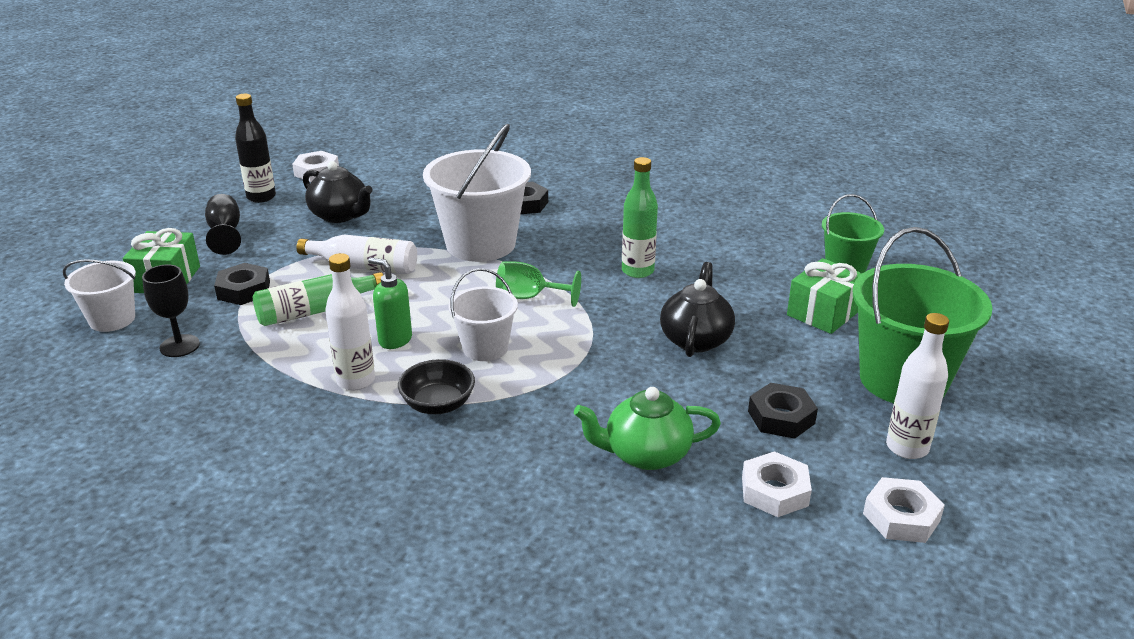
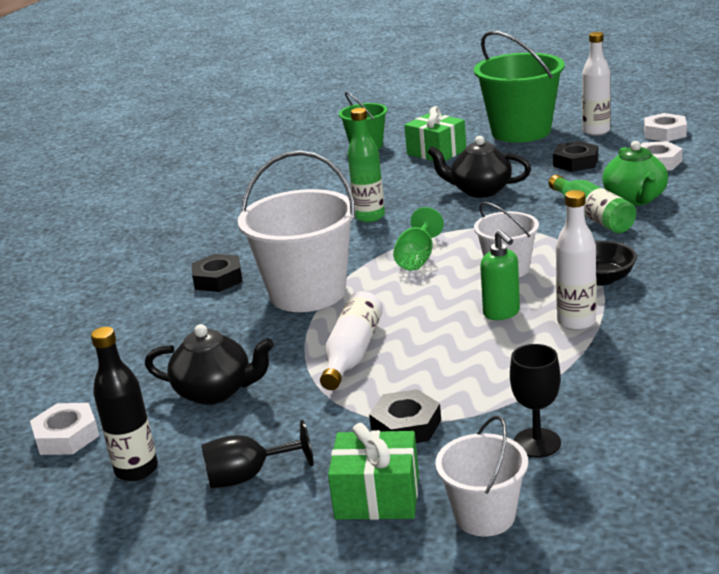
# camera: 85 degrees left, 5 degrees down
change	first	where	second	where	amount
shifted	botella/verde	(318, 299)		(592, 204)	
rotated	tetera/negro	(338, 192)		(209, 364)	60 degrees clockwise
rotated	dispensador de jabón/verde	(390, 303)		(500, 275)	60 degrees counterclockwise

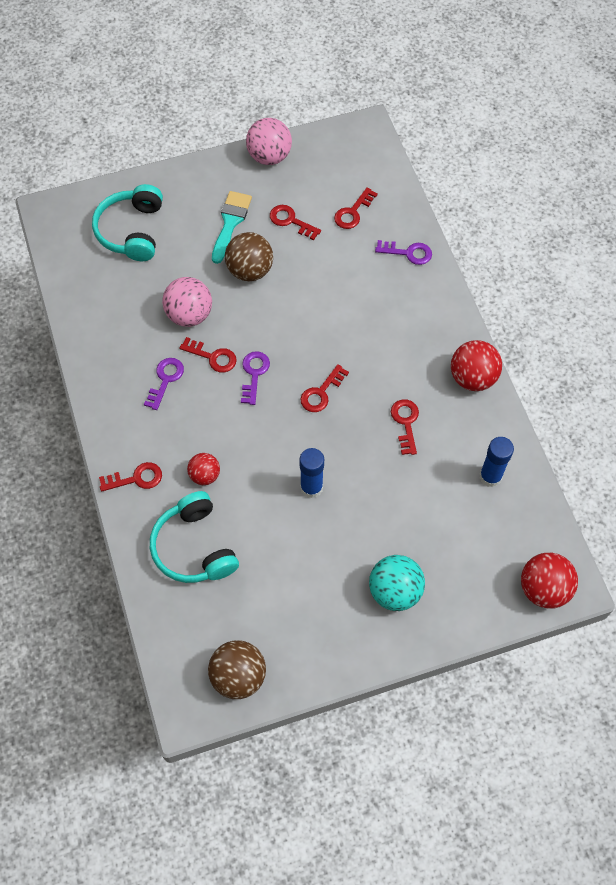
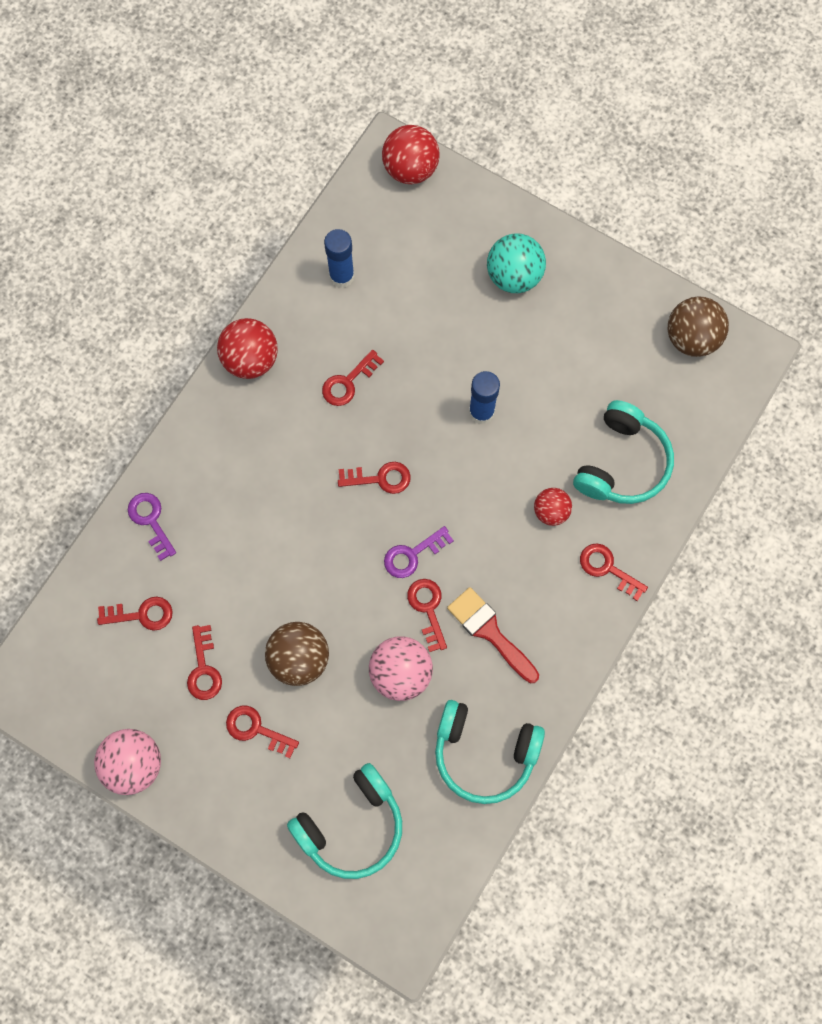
# camera: 130 degrees left, 10 degrees up
change	first	where	second	where	amount
swapped	llave/morado	(164, 384)	pincel/rojo	(493, 635)	
swapped	pincel/turquesa	(232, 227)	llave/rojo	(262, 731)	
new			auriculares/turquesa	(490, 752)	

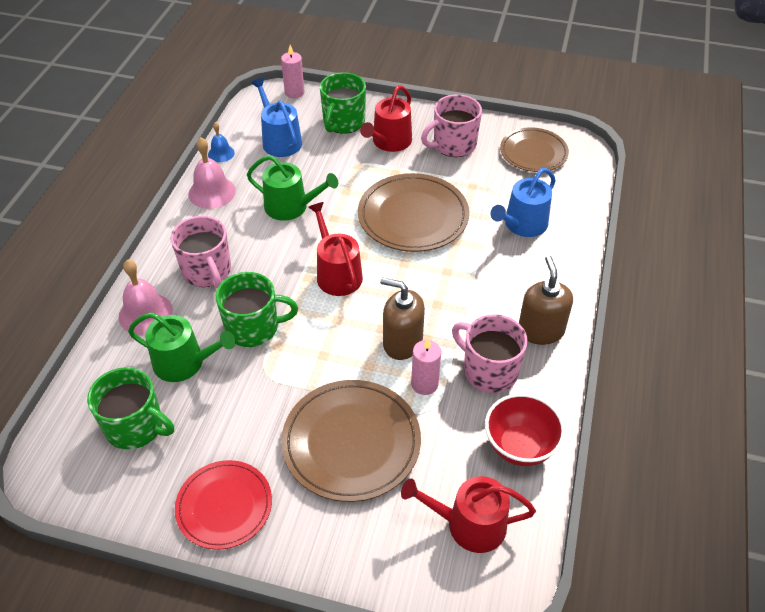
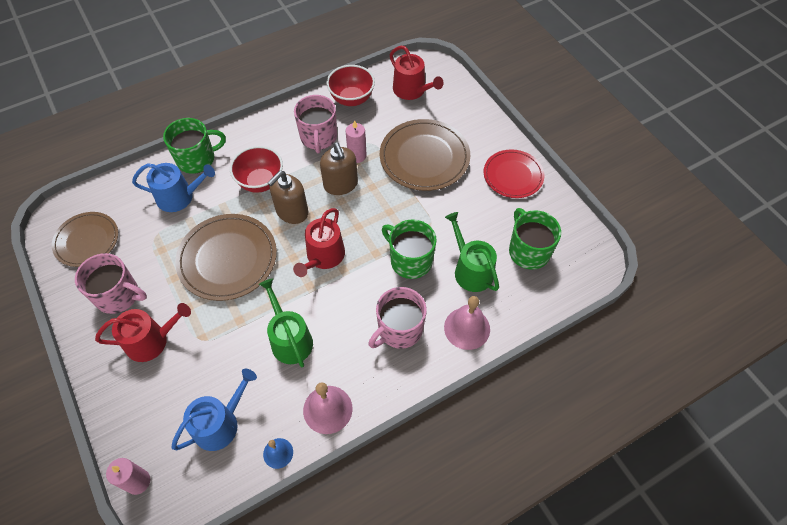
# camera: 135 degrees left, 10 degrees up
change	first	where	second	where	amount
rotated	taza/rosa	(201, 252)		(397, 318)	150 degrees counterclockwise
rotated	regadera/azul	(276, 117)		(214, 410)	150 degrees counterclockwise
shifted	taza/verde	(343, 103)		(194, 146)	
shifted	dispensador de jabón/marrón	(546, 300)		(288, 197)	
new			cuenco/rojo	(256, 169)	

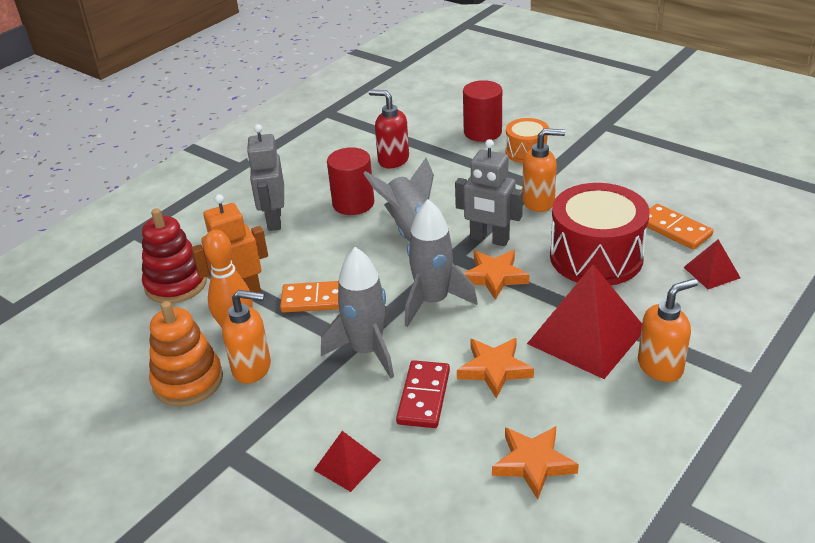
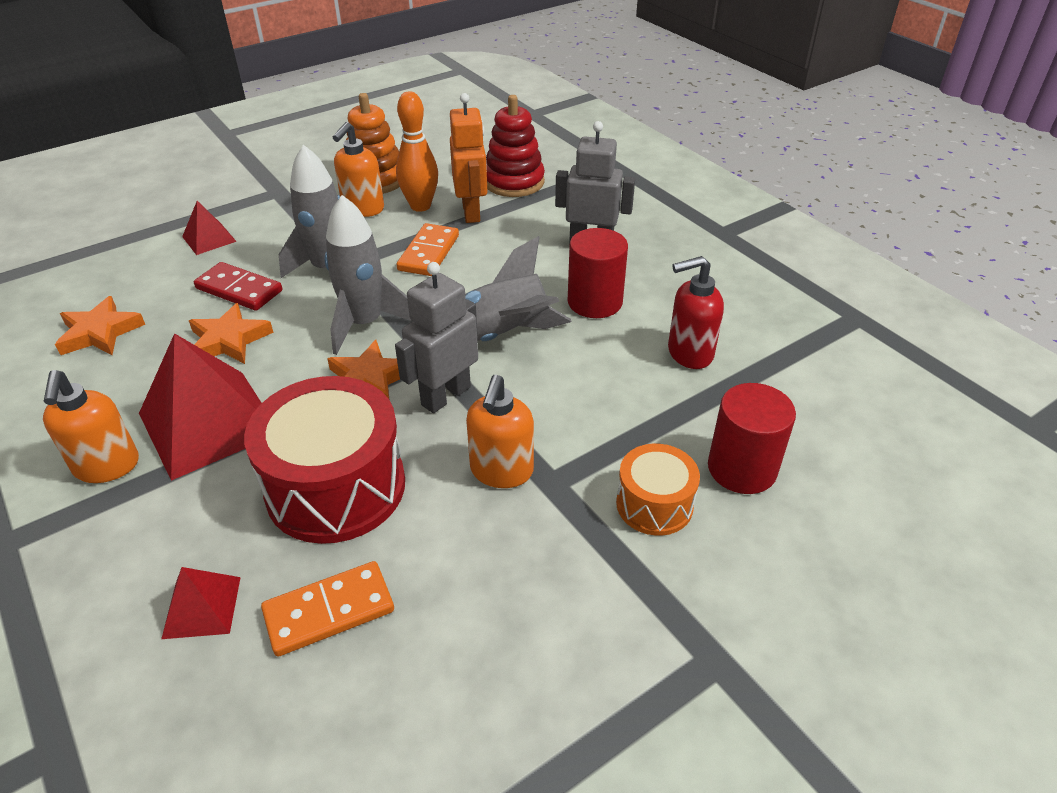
# camera: 105 degrees right, 5 degrees up
change	first	where	second	where	amount
rotated	dispensador de jabón/rojo	(389, 128)		(696, 312)	150 degrees counterclockwise

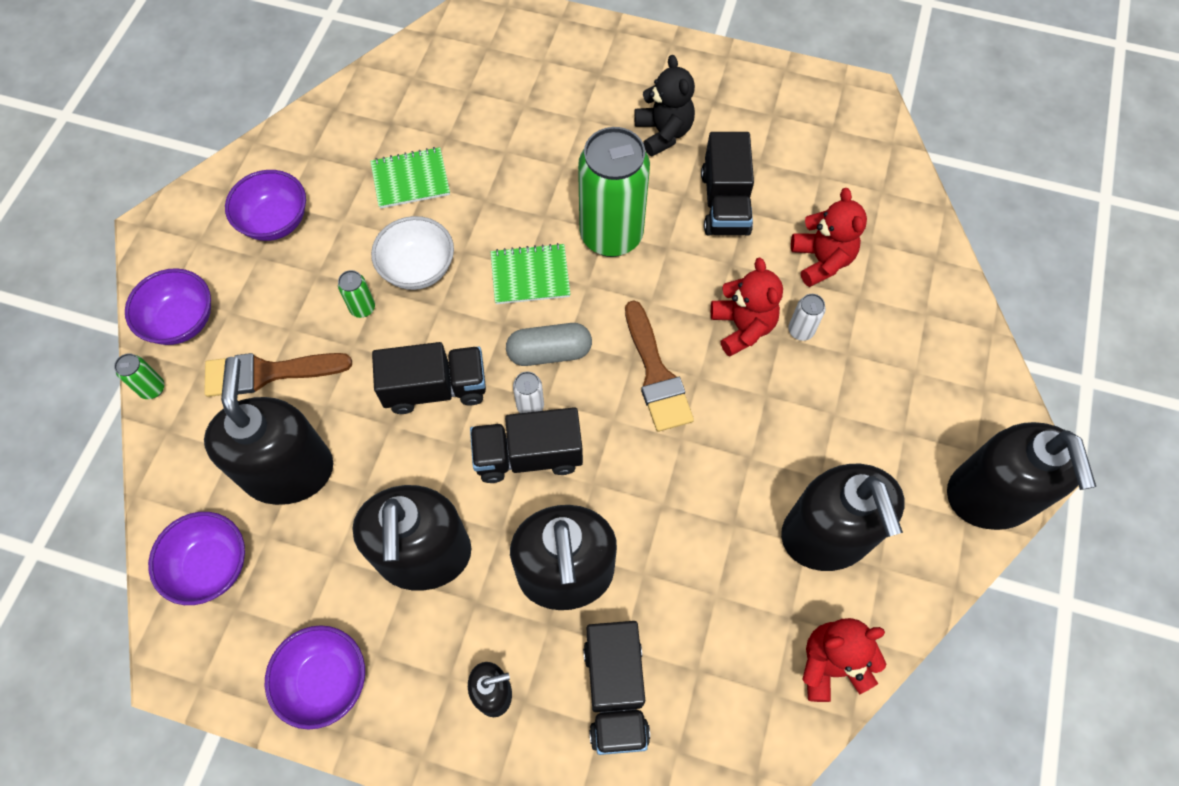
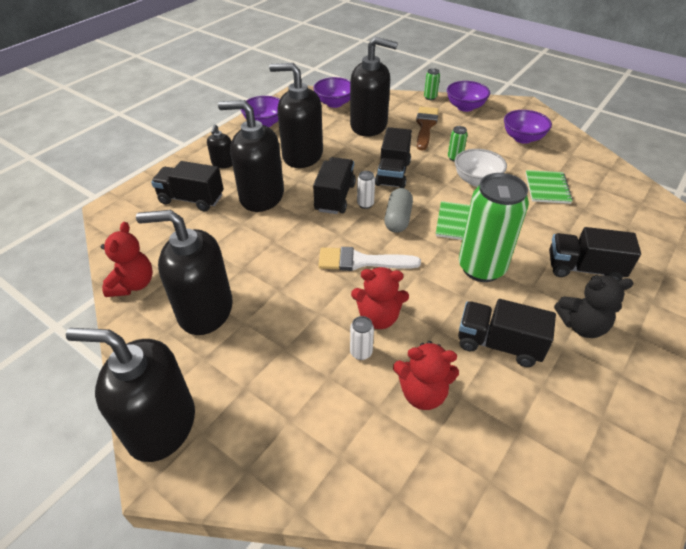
# camera: 110 degrees right, 20 degrees down
change	first	where	second	where	amount
repainted	pincel/marrón	(659, 366)	pincel/blanco	(369, 259)	
new			camión/negro	(595, 254)	

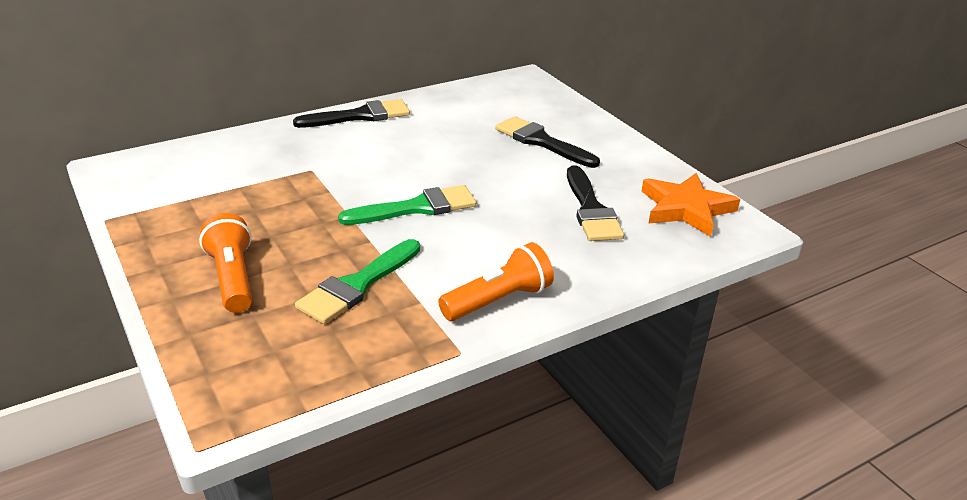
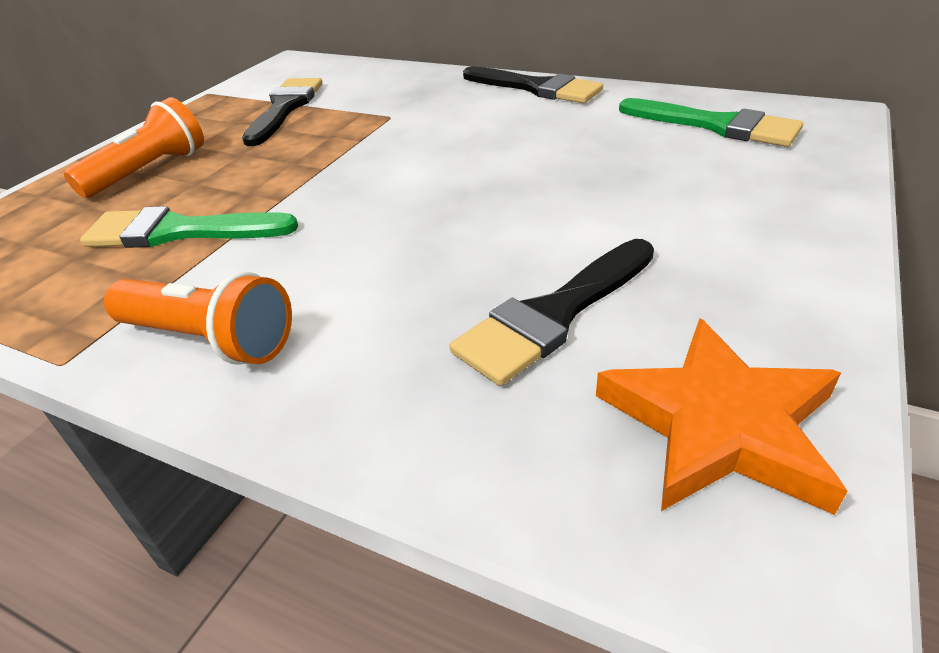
# camera: 60 degrees right, 5 degrees up
change	first	where	second	where	amount
shifted	pincel/verde	(407, 205)		(711, 122)	
shifted	pincel/negro	(548, 142)		(282, 112)	

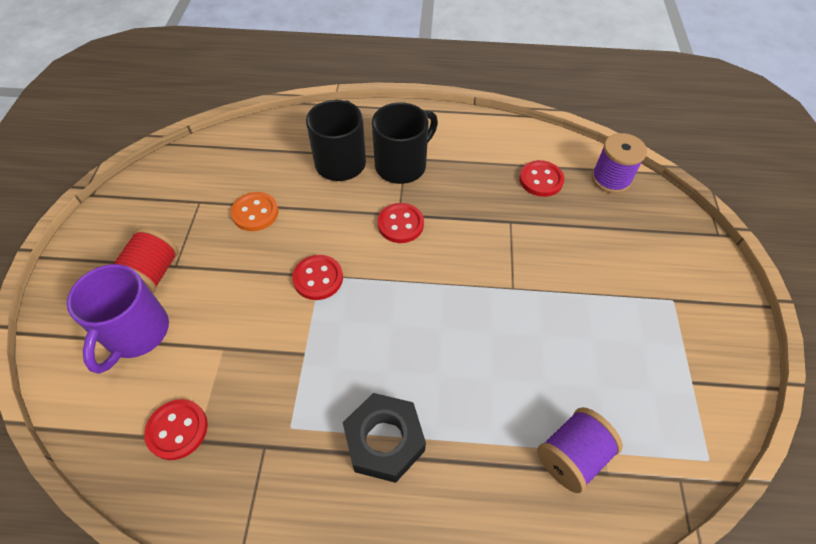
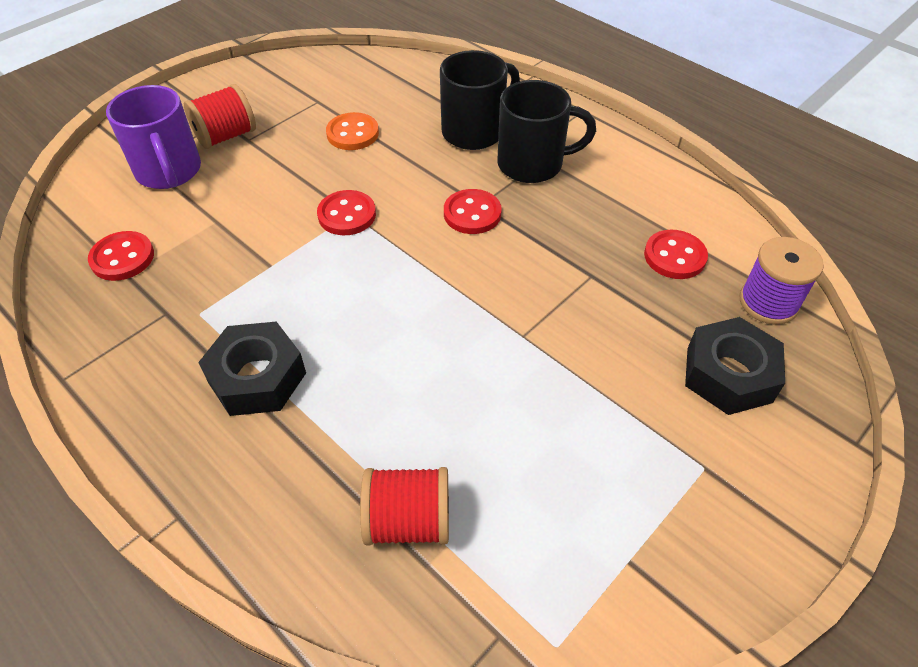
# camera: 40 degrees right, 5 degrees down
change	first	where	second	where	amount
rotated	taza/morado	(118, 319)		(153, 137)	75 degrees counterclockwise
repainted	carrete/morado	(580, 450)	carrete/rojo	(404, 506)	
new			tuerca/negro	(735, 366)	

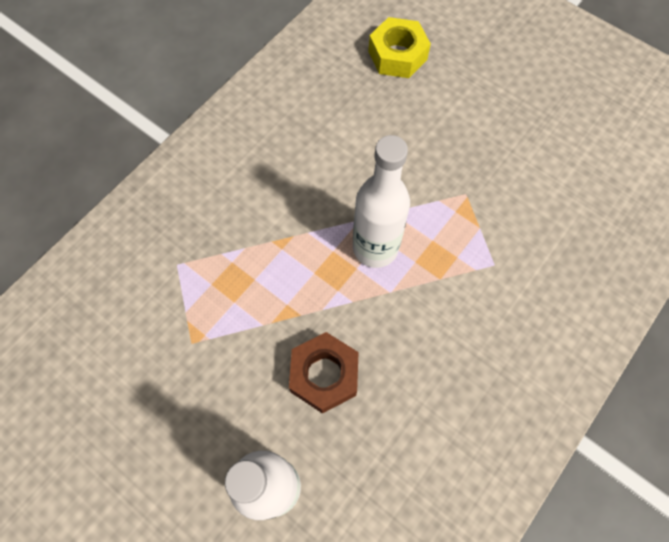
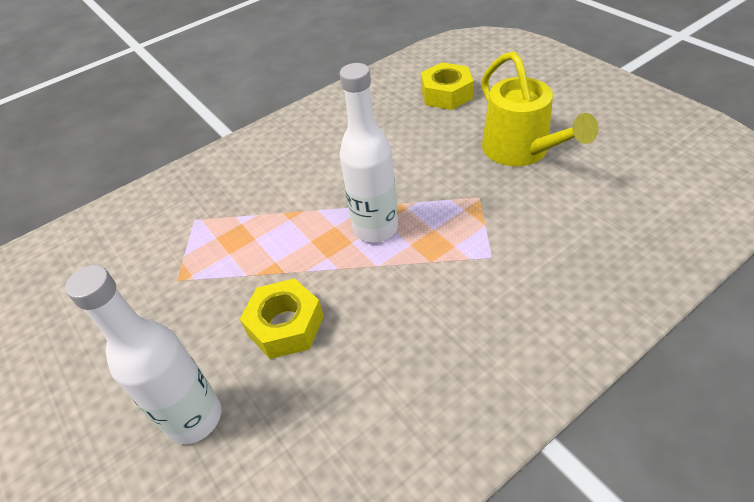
# camera: 20 degrees right, 20 degrees down
change	first	where	second	where	amount
repainted	tuerca/marrón	(324, 373)	tuerca/amarillo	(282, 318)	
new			regadera/amarillo	(540, 108)	

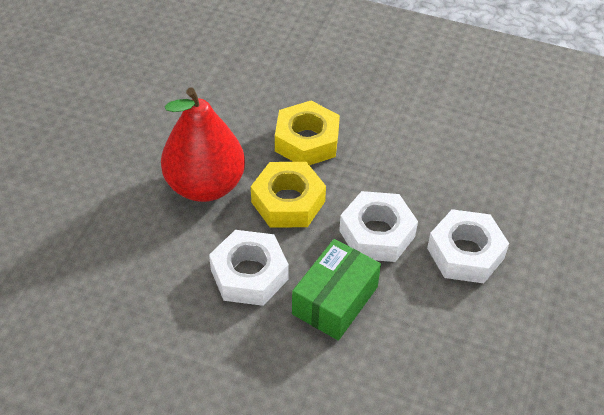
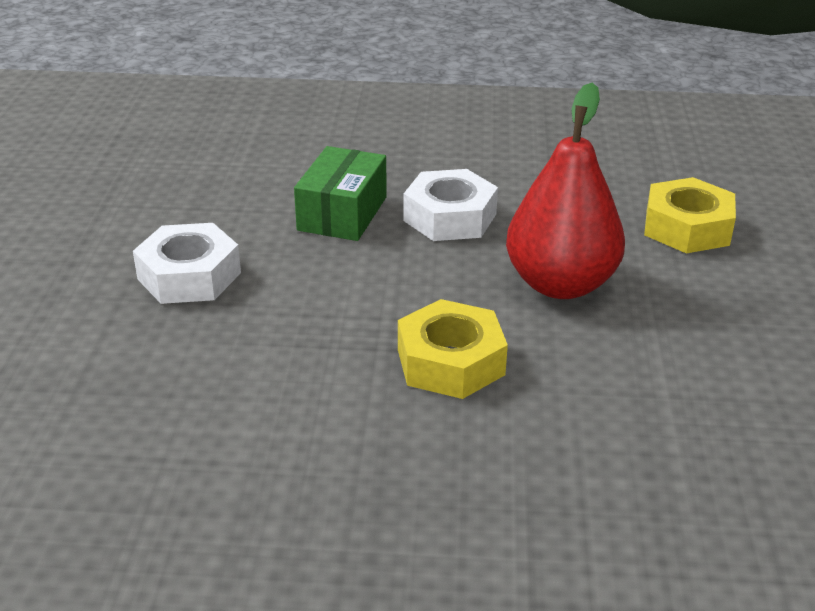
# camera: 165 degrees right, 15 degrees down
change	first	where	second	where	amount
shifted	tuerca/amarillo	(288, 195)		(690, 215)	
gone	tuerca/blanco	(378, 226)			

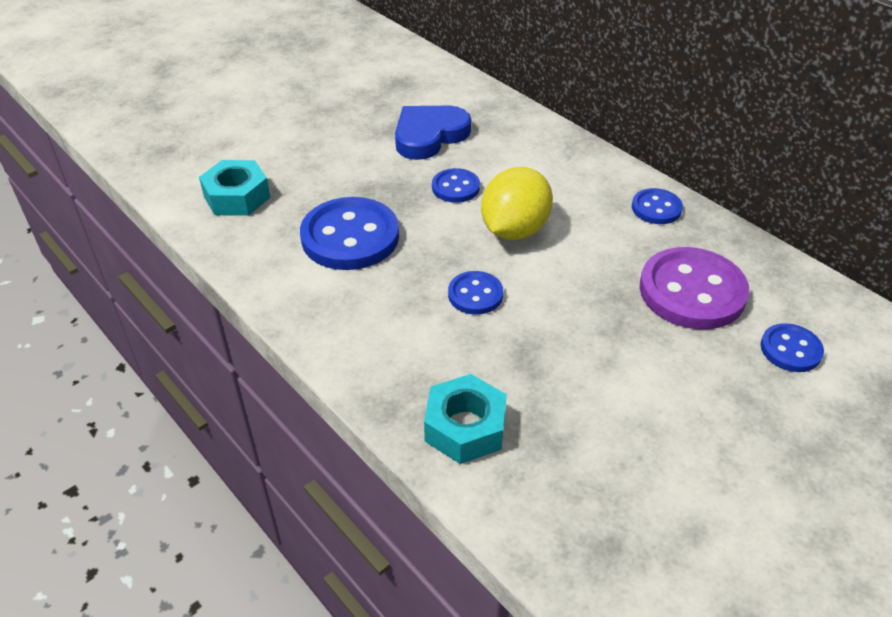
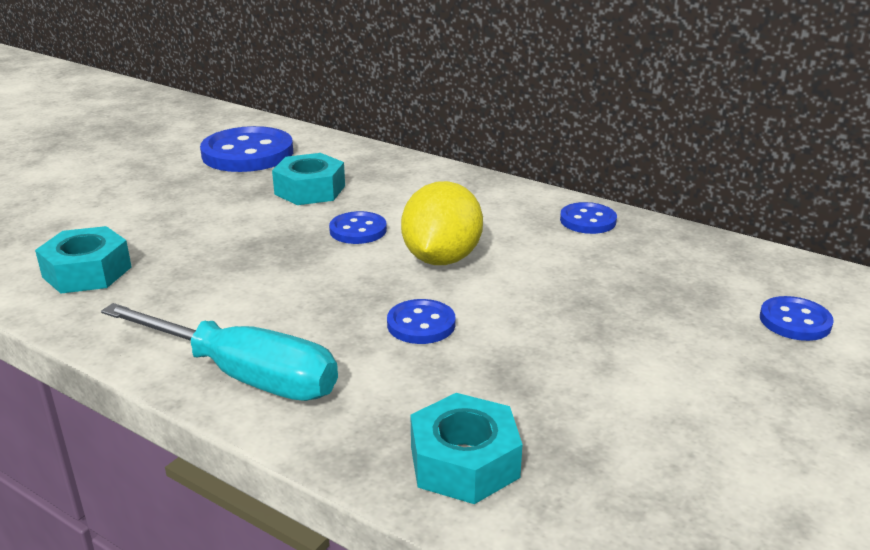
# camera: 15 degrees left, 15 degrees down
change	first	where	second	where	amount
shifted	botón/azul	(349, 233)		(246, 149)	
swapped	corazón/azul	(433, 133)	tuerca/turquesa	(308, 179)	
gone	botón/morado	(694, 288)			
new			destornillador/turquesa	(219, 352)	

